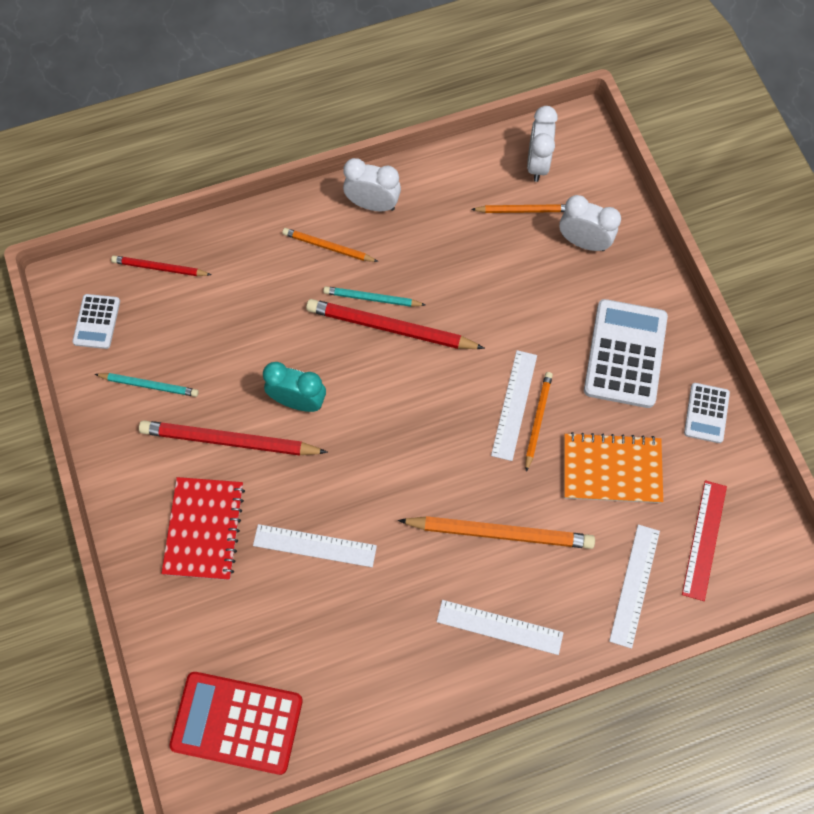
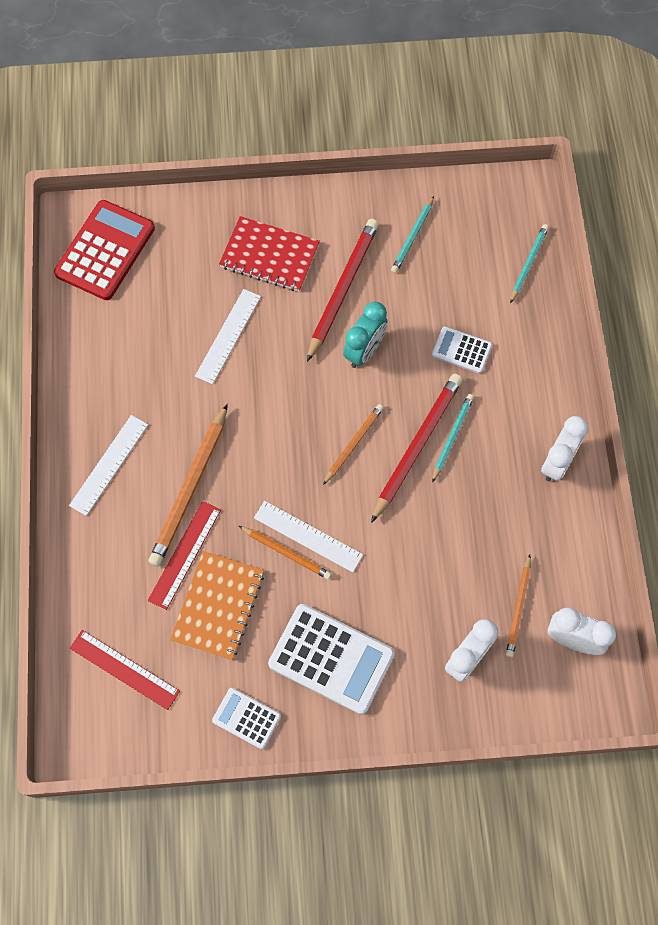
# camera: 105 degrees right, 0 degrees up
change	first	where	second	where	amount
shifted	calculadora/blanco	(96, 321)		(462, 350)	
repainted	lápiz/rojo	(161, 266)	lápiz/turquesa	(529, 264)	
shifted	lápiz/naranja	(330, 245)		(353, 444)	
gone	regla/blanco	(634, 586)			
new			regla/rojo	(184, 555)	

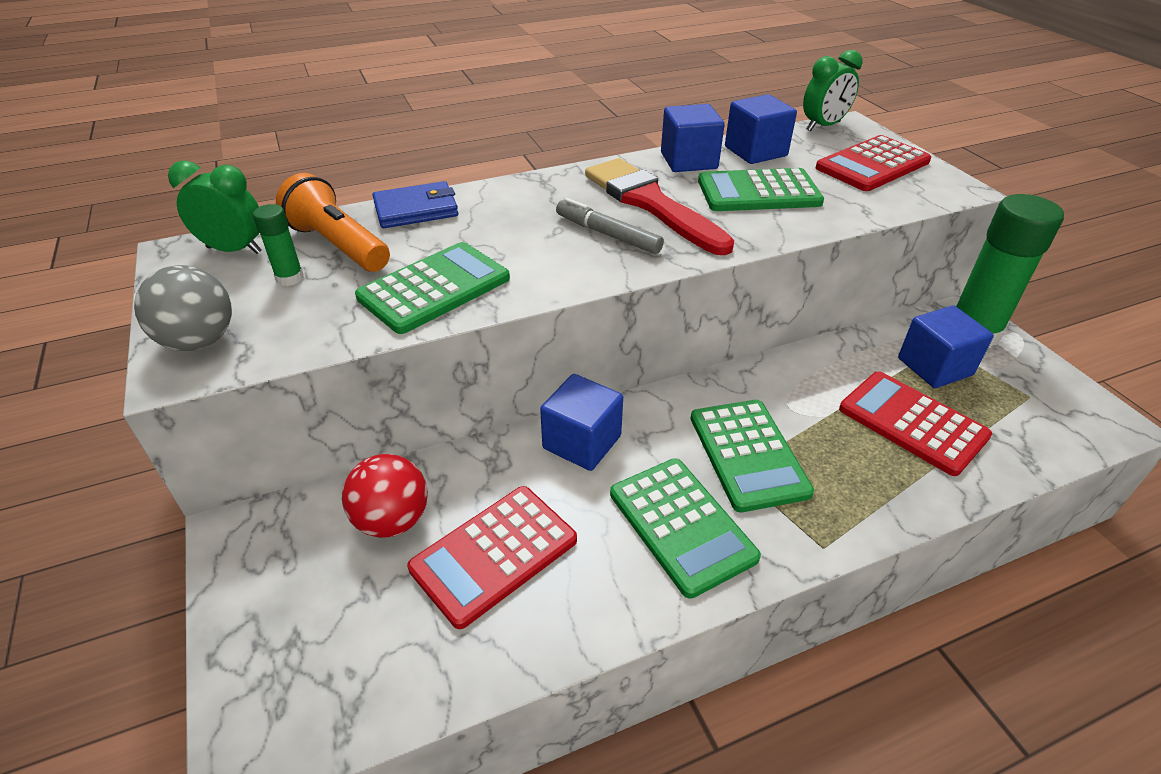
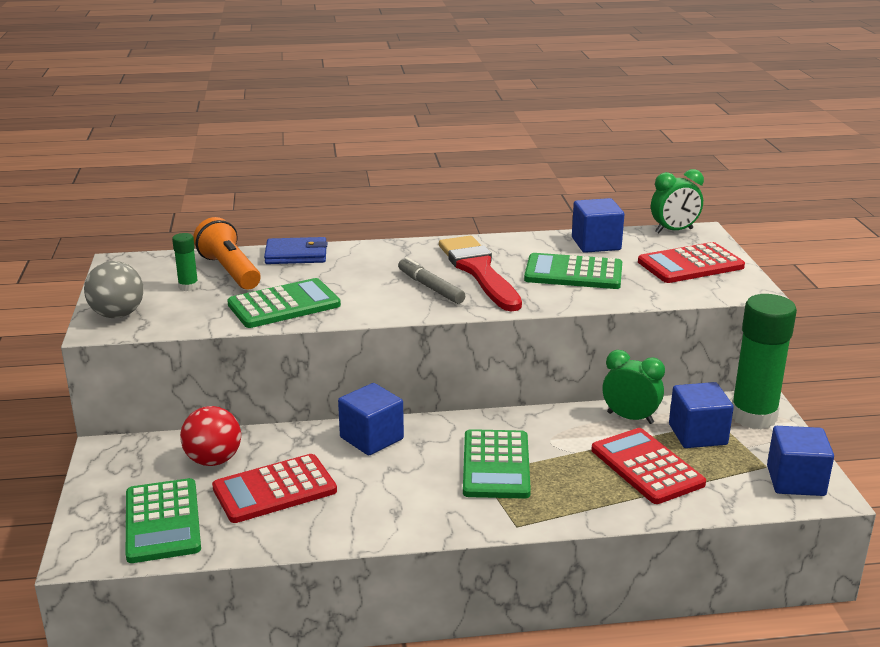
# camera: 15 degrees right, 15 degrees down
change	first	where	second	where	amount
shifted	despertador/verde	(214, 207)		(633, 387)	
shifted	calculadora/verde	(685, 528)		(163, 520)	
shifted	cubo/azul	(693, 138)		(800, 461)	

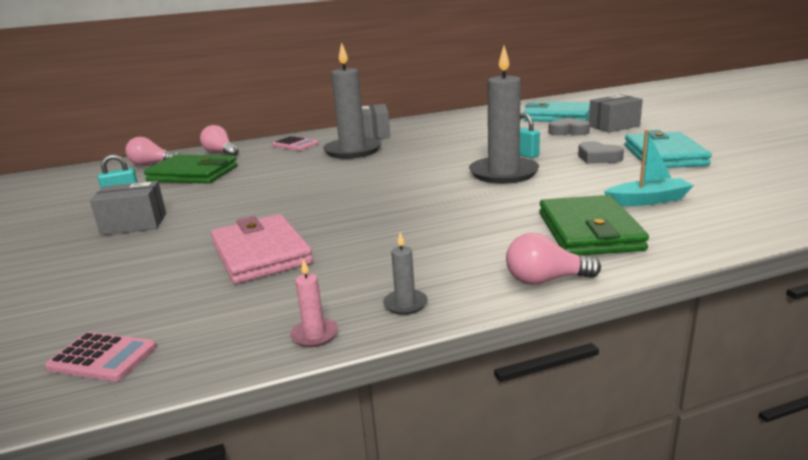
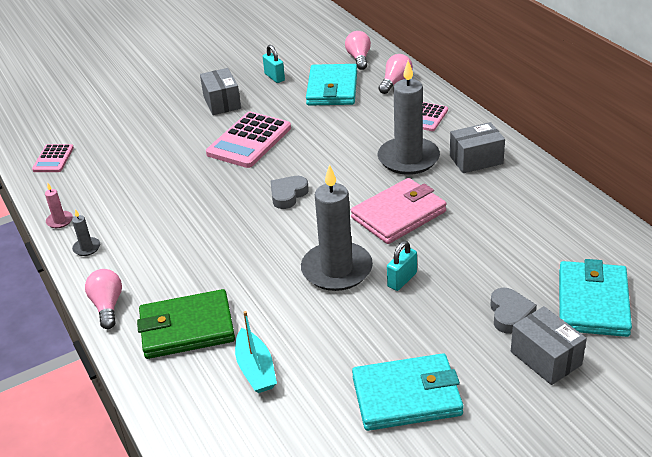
# camera: 80 degrees right, 15 degrees up
change	first	where	second	where	amount
repainted	cartera/verde	(191, 169)	cartera/turquesa	(331, 85)	
shifted	cartera/rosa	(262, 249)		(399, 211)	
shifted	corazón/gris	(601, 152)		(290, 192)	
new			calculadora/rosa	(248, 140)	

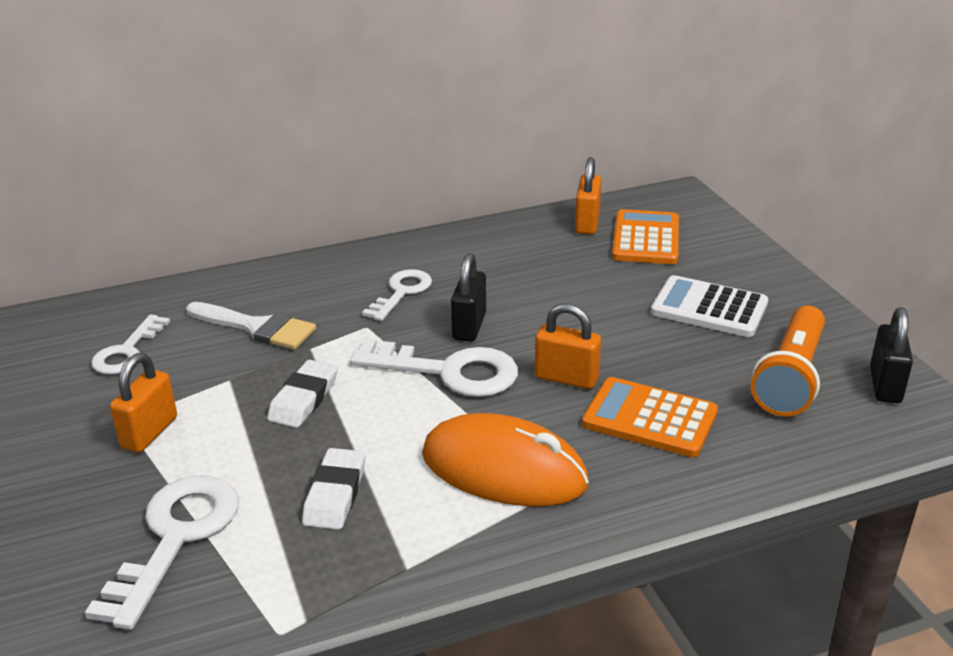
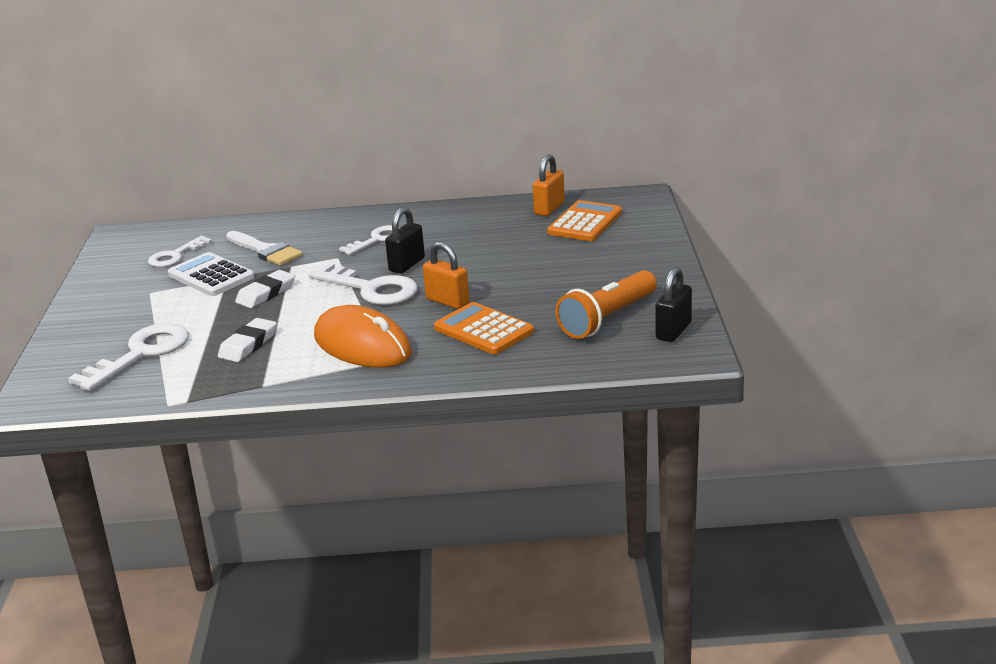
# camera: 20 degrees right, 5 degrees down
change	first	where	second	where	amount
gone	candado/naranja	(143, 402)			
shifted	calculadora/blanco	(709, 306)		(211, 274)	

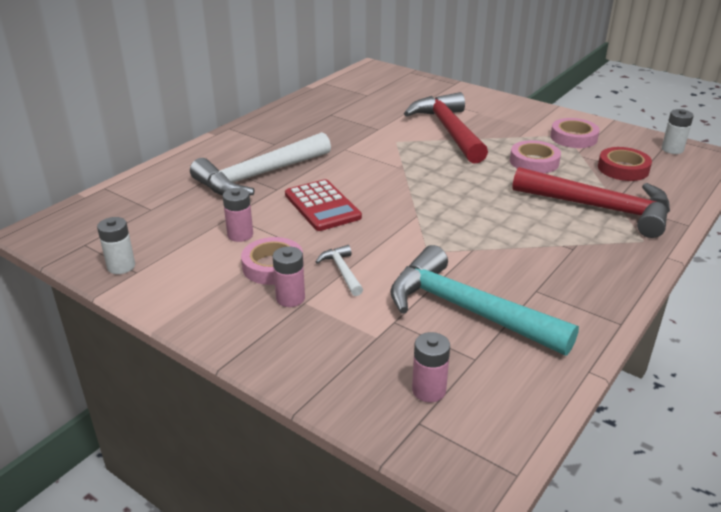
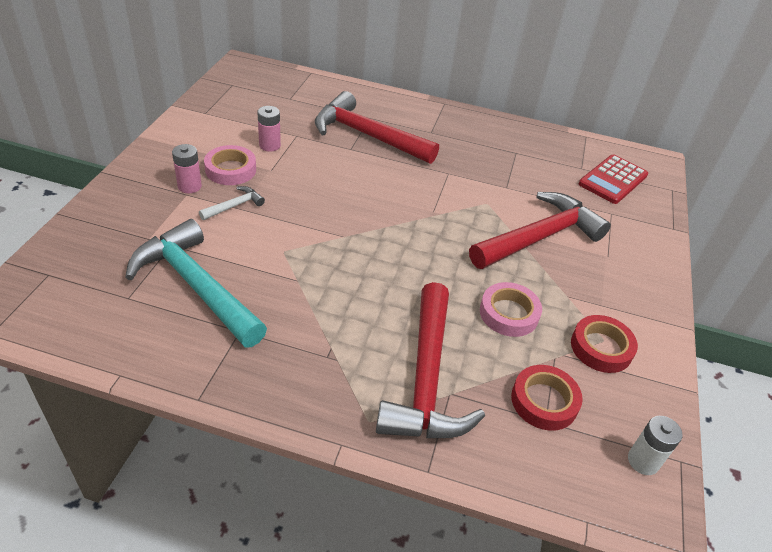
# camera: 65 degrees right, 10 degrees up
change	first	where	second	where	amount
gone	pila/blanco	(116, 245)			
repainted	martillo/blanco	(260, 164)	martillo/rojo	(377, 127)	
shifted	calculadora/rojo	(323, 205)		(613, 179)	
rotated	martillo/turquesa	(484, 300)		(196, 283)	60 degrees counterclockwise
gone	pila/rosa	(431, 367)			
repainted	cinta adhesiva/rosa	(575, 133)	cinta adhesiva/rojo	(604, 344)	

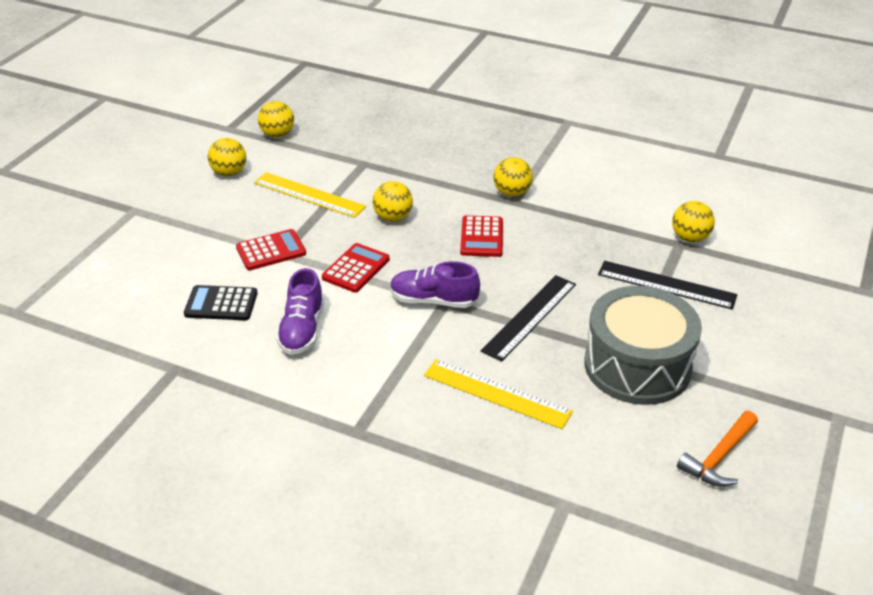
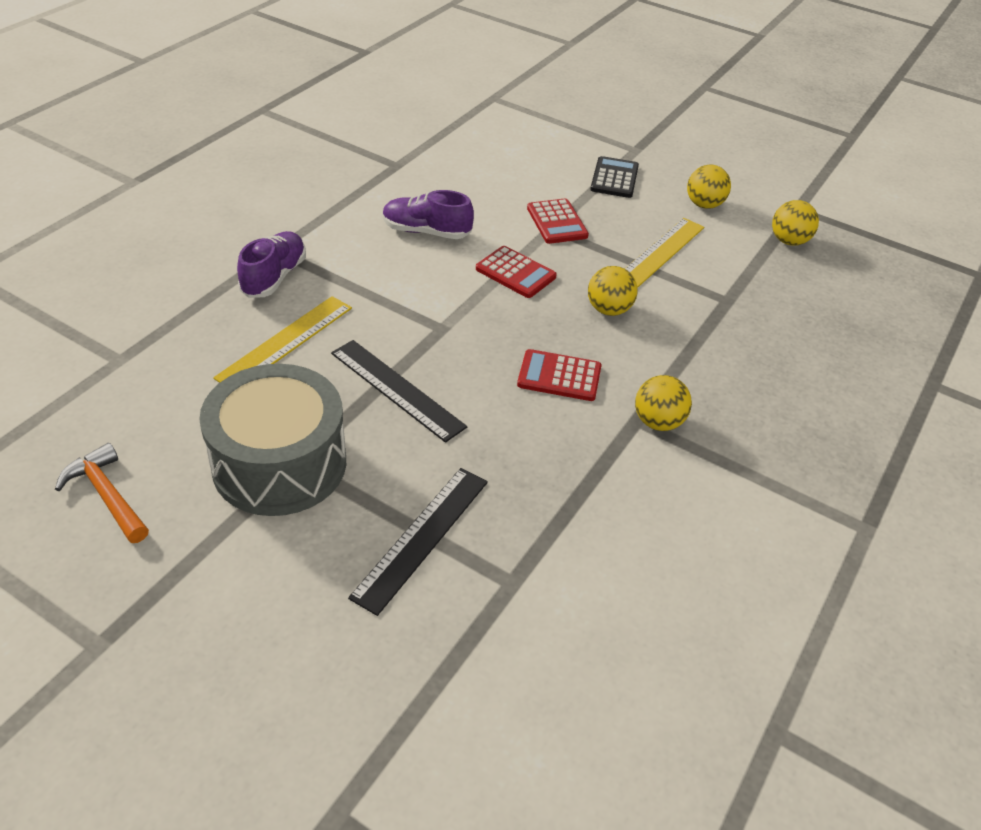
# camera: 95 degrees right, 5 degrees up
change	first	where	second	where	amount
shifted	calculadora/negro	(221, 302)		(614, 177)	
shifted	zapato/morado	(435, 284)		(271, 264)	
gone	pelota/amarillo	(693, 221)			

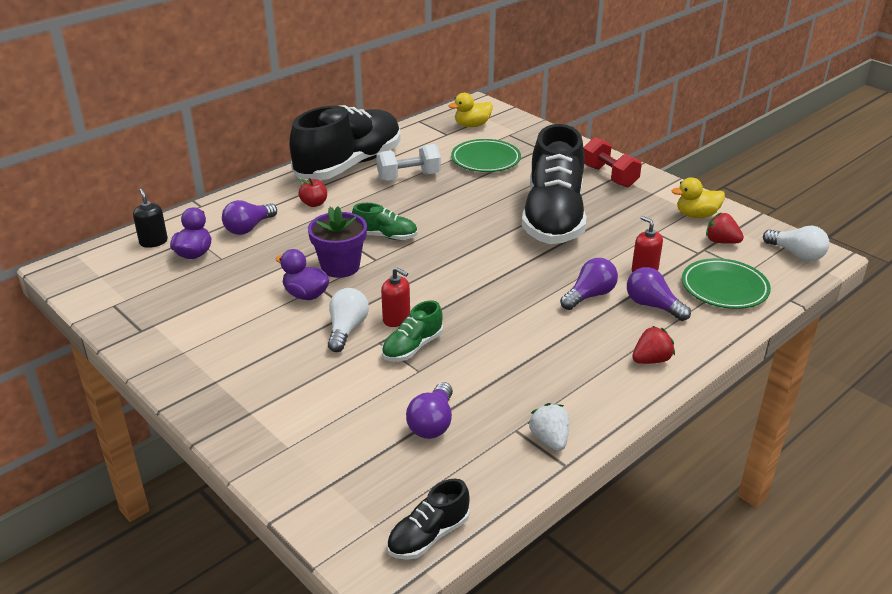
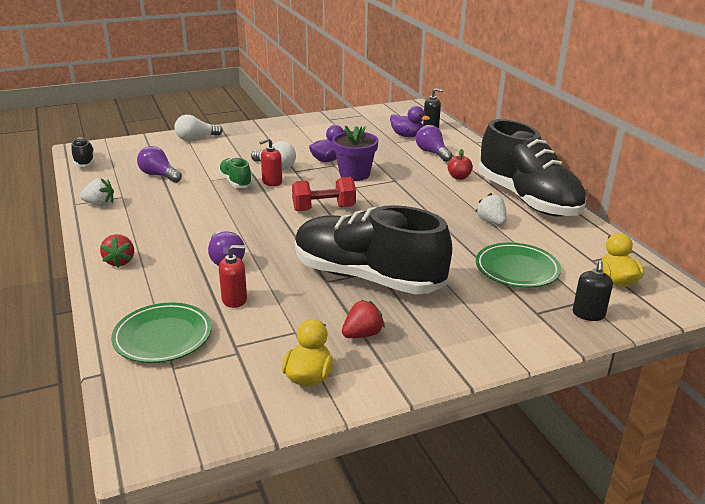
# camera: 110 degrees right, 5 degrees down
change	first	where	second	where	amount
gone	zapato/verde	(385, 221)			
swapped	mancuerna/blanco	(408, 162)	fresa/blanco	(491, 209)	
shifted	mancuerna/rojo	(613, 162)		(324, 194)	
gone	bombilla/morado	(659, 294)			
shifted	fresa/rojo	(725, 228)		(363, 319)	
shifted	bombilla/blanco	(796, 244)		(198, 128)	
new			dispensador de jabón/negro	(593, 291)	

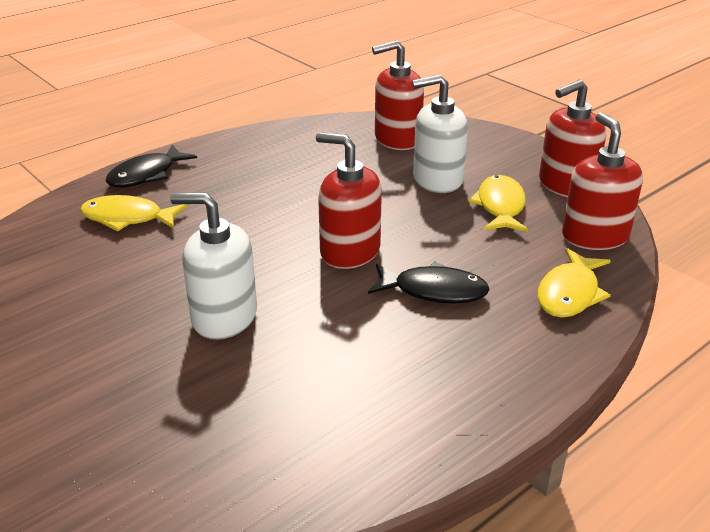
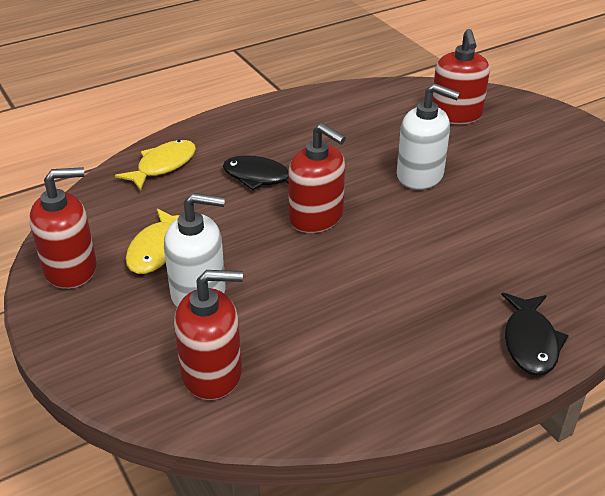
# camera: 170 degrees left, 5 degrees up
change	first	where	second	where	amount
gone	pez/amarillo	(133, 213)			
rotated	pez/negro	(151, 165)		(535, 334)	135 degrees clockwise
shifted	dispensador de jabón/rojo	(602, 181)		(461, 76)	

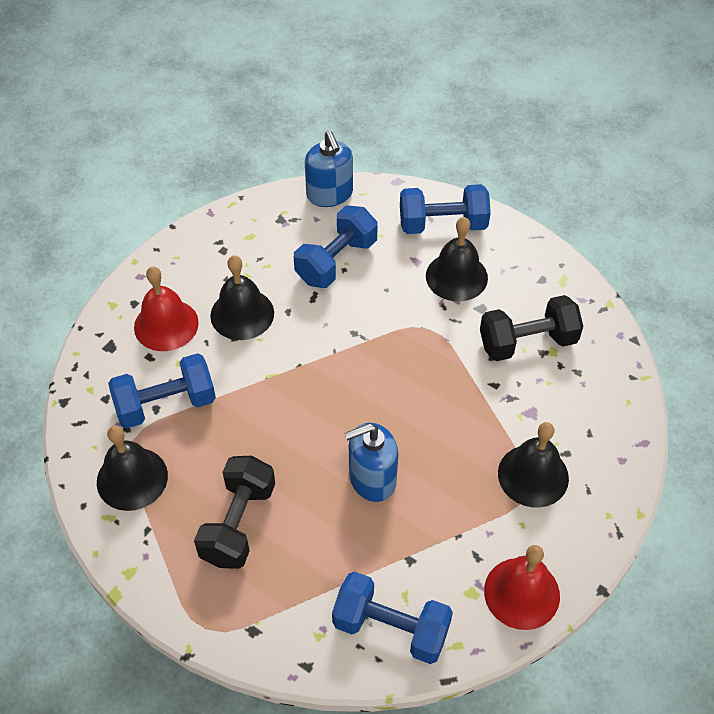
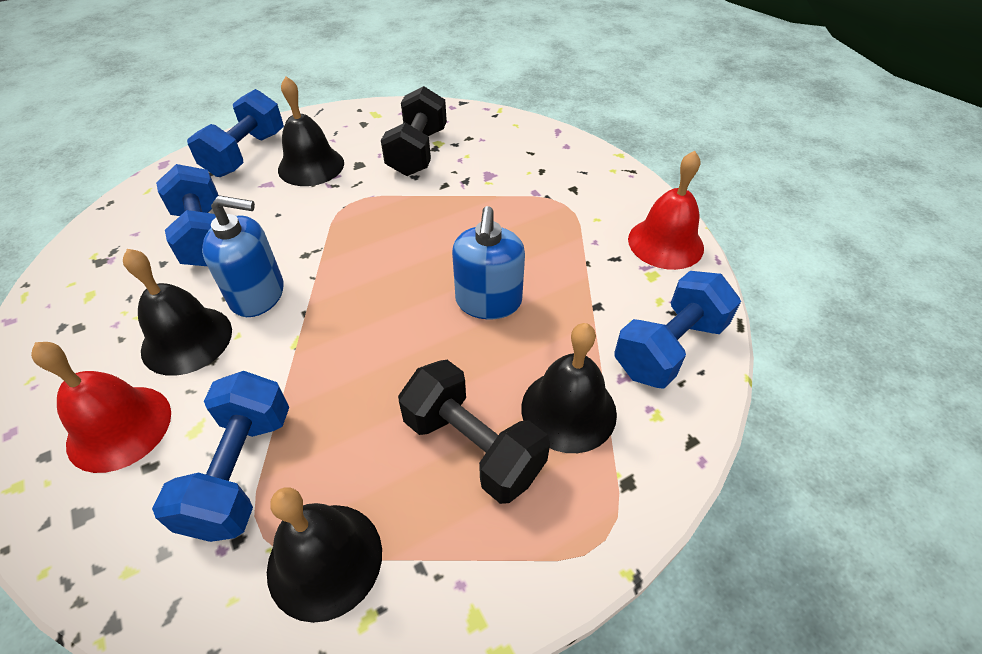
# camera: 65 degrees left, 5 degrees down
change	first	where	second	where	amount
shifted	dispensador de jabón/azul	(329, 169)		(242, 256)	
shifted	campana/negro	(533, 465)		(569, 388)	

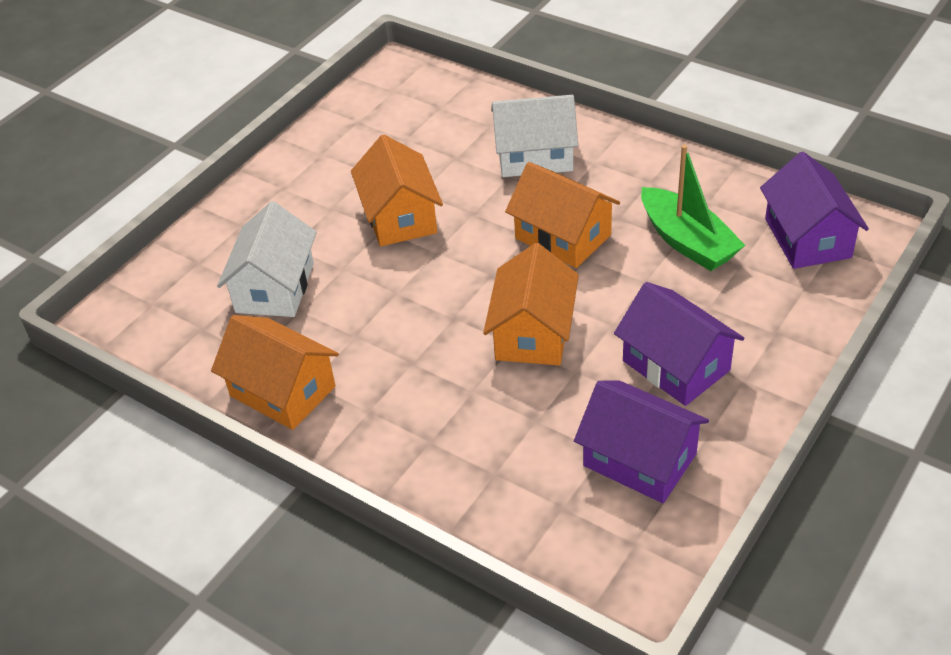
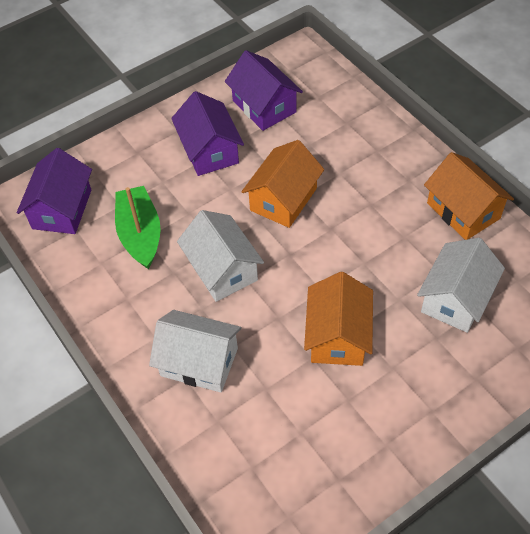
# camera: 160 degrees left, 10 degrees up
change	first	where	second	where	amount
repainted	casa/naranja	(562, 215)	casa/blanco	(220, 256)	

